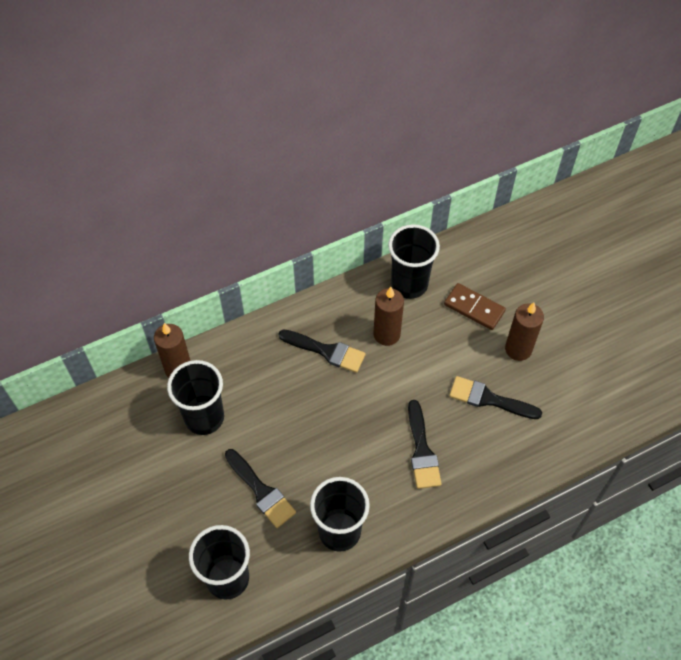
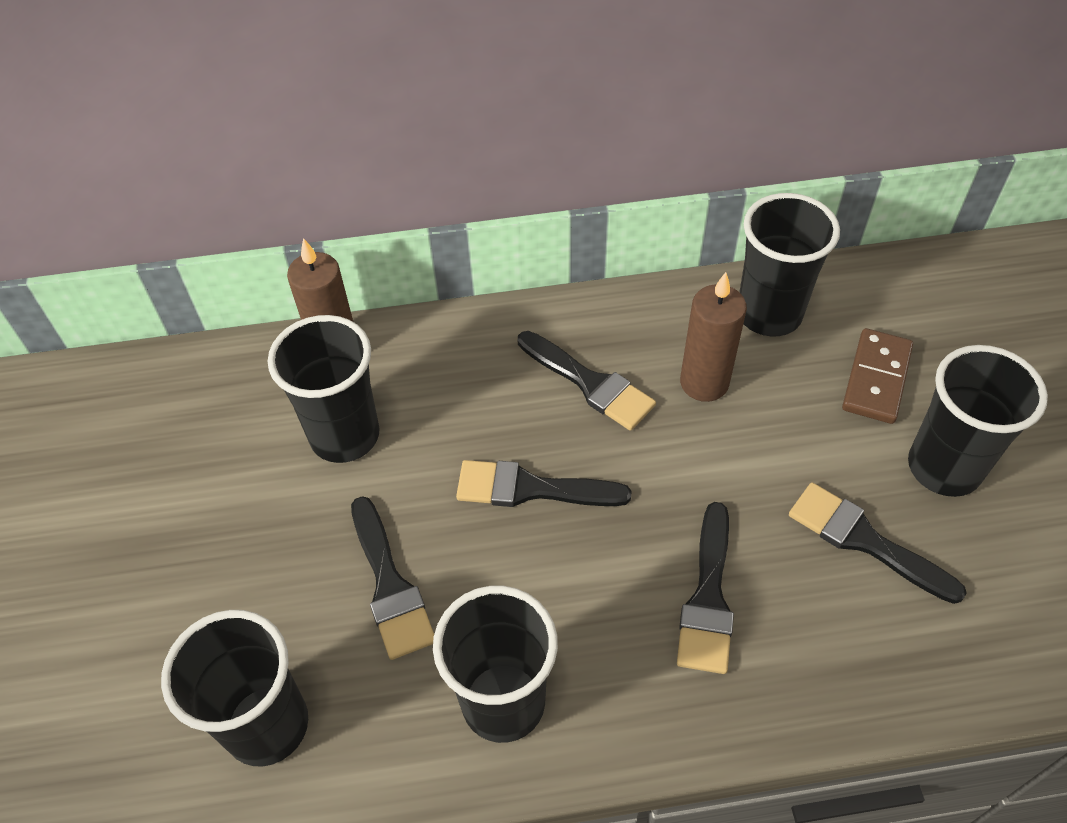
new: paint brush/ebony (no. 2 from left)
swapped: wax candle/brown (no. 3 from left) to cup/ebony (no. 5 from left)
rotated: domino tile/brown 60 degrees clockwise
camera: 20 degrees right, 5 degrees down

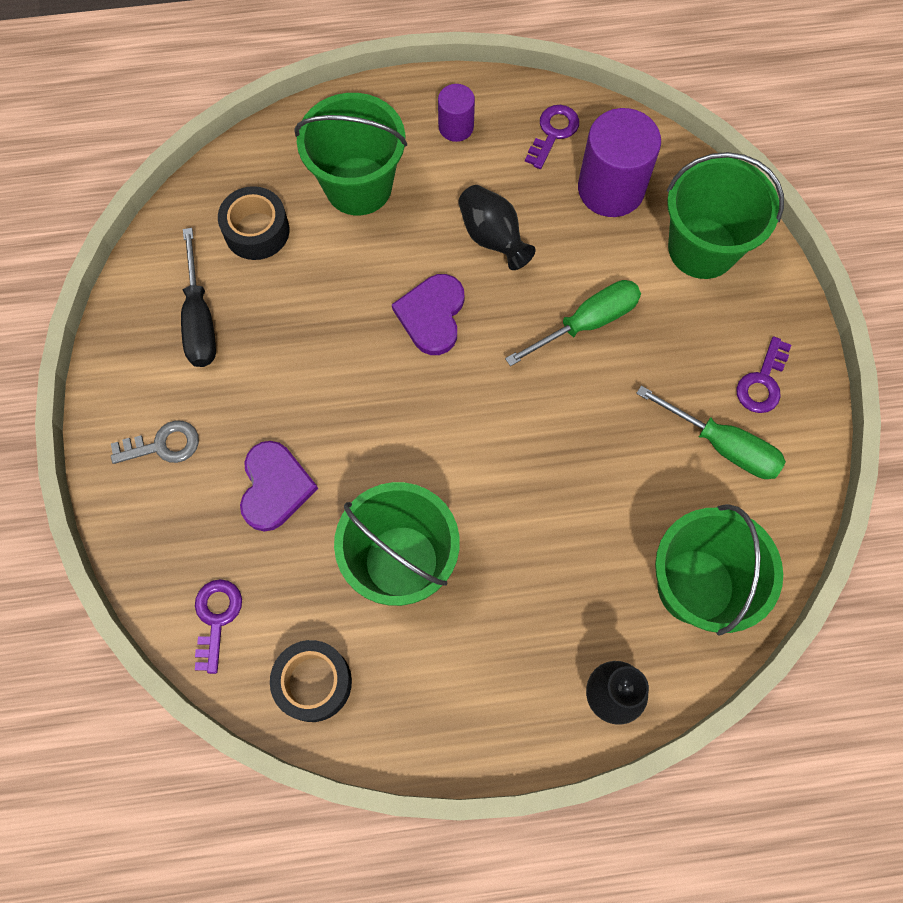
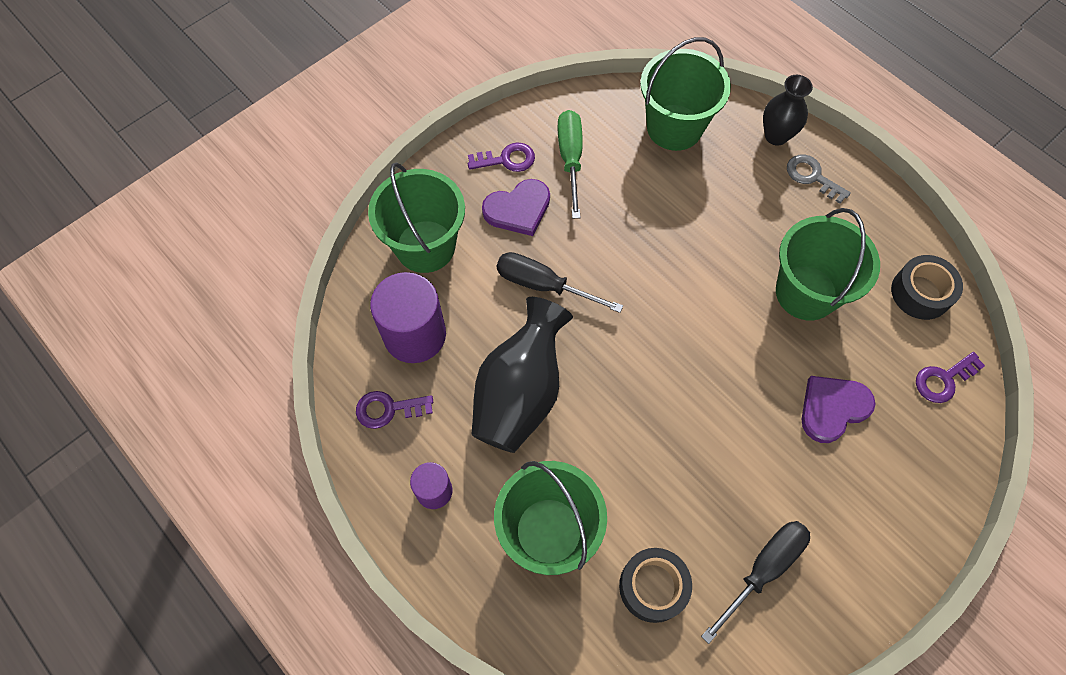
shifted: key/gray; heart/royal purple (no. 2 from left in the first image) to heart/royal purple (no. 1 from left)
repainted: flat screwdriver/green (no. 1 from left) to flat screwdriver/ebony (no. 1 from left)
scaled: flower vase/ebony (no. 1 from left) x1.67
camera: 125 degrees left, 5 degrees down

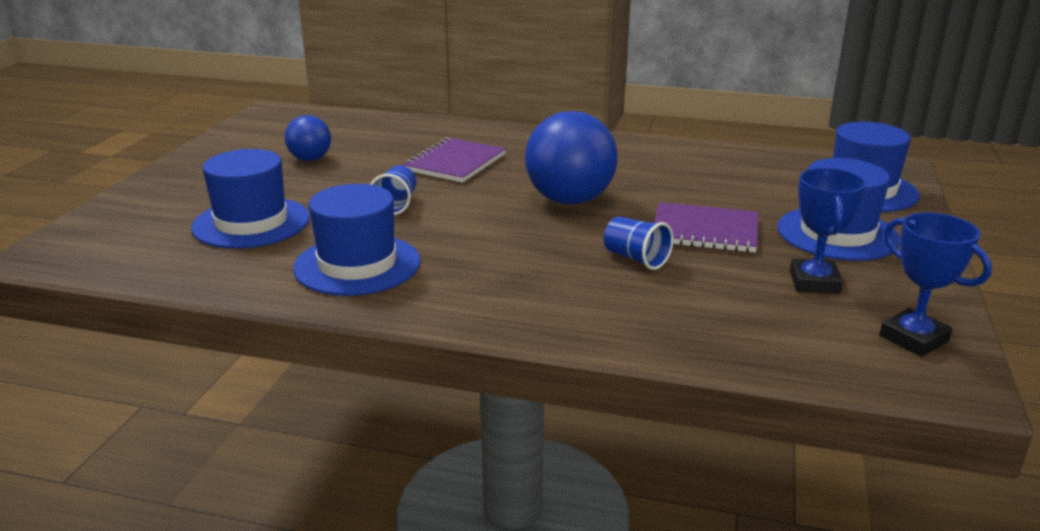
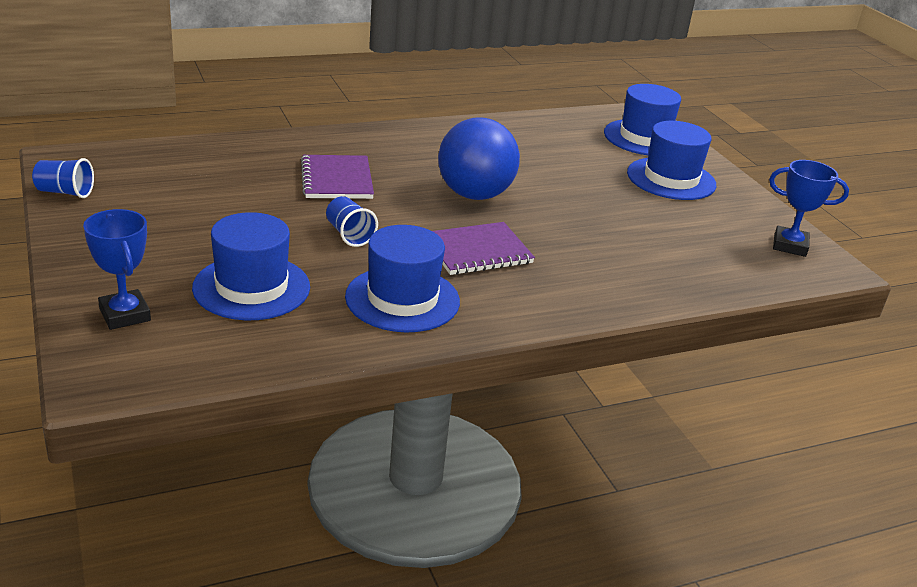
gone: play ball/royal blue (no. 1 from left)
shifted: cup/royal blue (no. 2 from left in the first image) to cup/royal blue (no. 1 from left); notebook/royal purple (no. 2 from left); award cup/royal blue (no. 1 from left)
camera: 40 degrees left, 5 degrees up

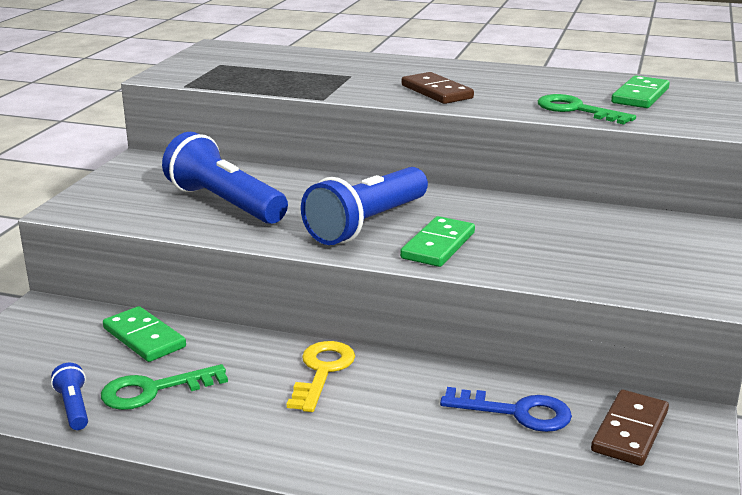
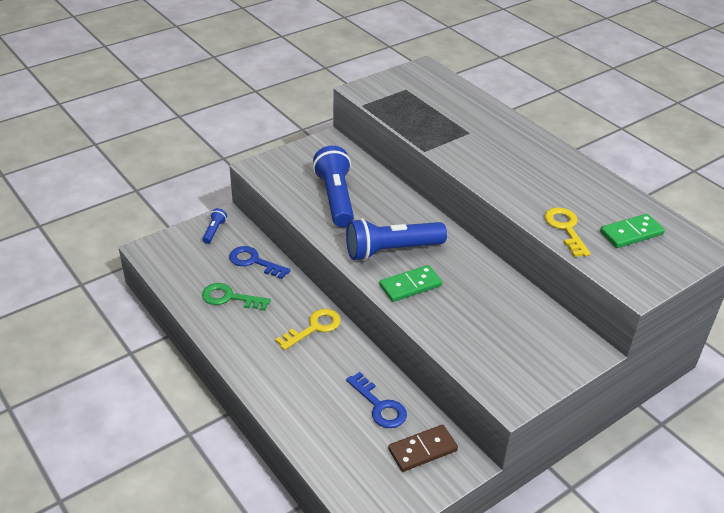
gone: domino tile/brown (no. 1 from left)
shifted: pocket torch/royal blue (no. 1 from left)
swapped: domino tile/green (no. 1 from left) to key/royal blue (no. 1 from left)
repainted: key/green (no. 2 from left) to key/yellow (no. 2 from left)
camera: 35 degrees right, 15 degrees up

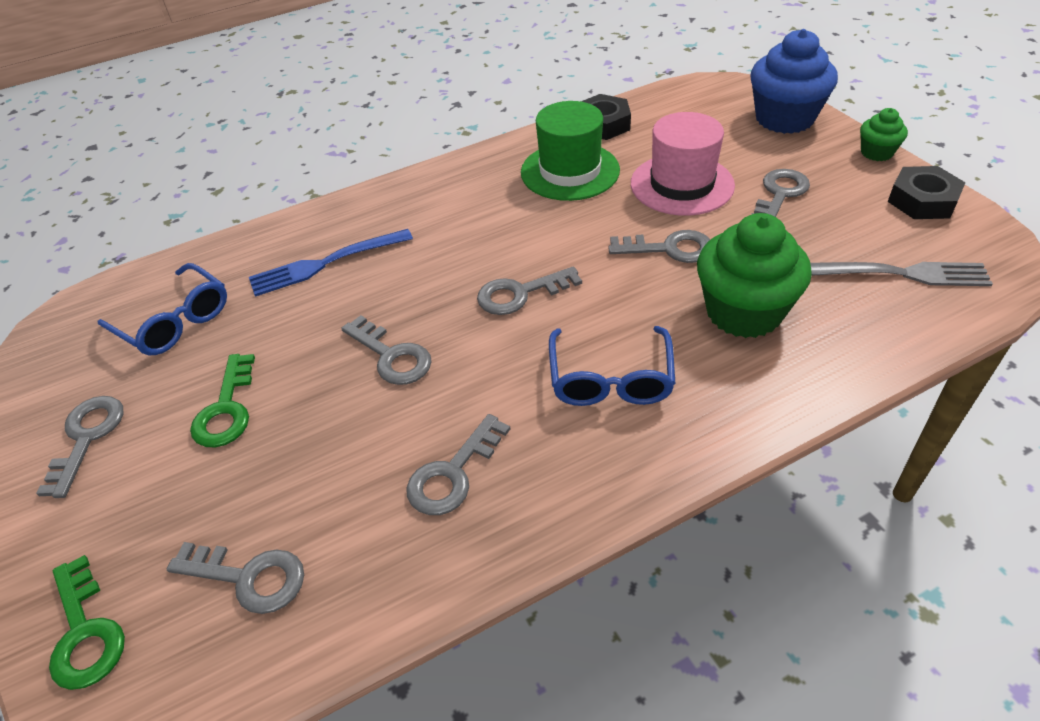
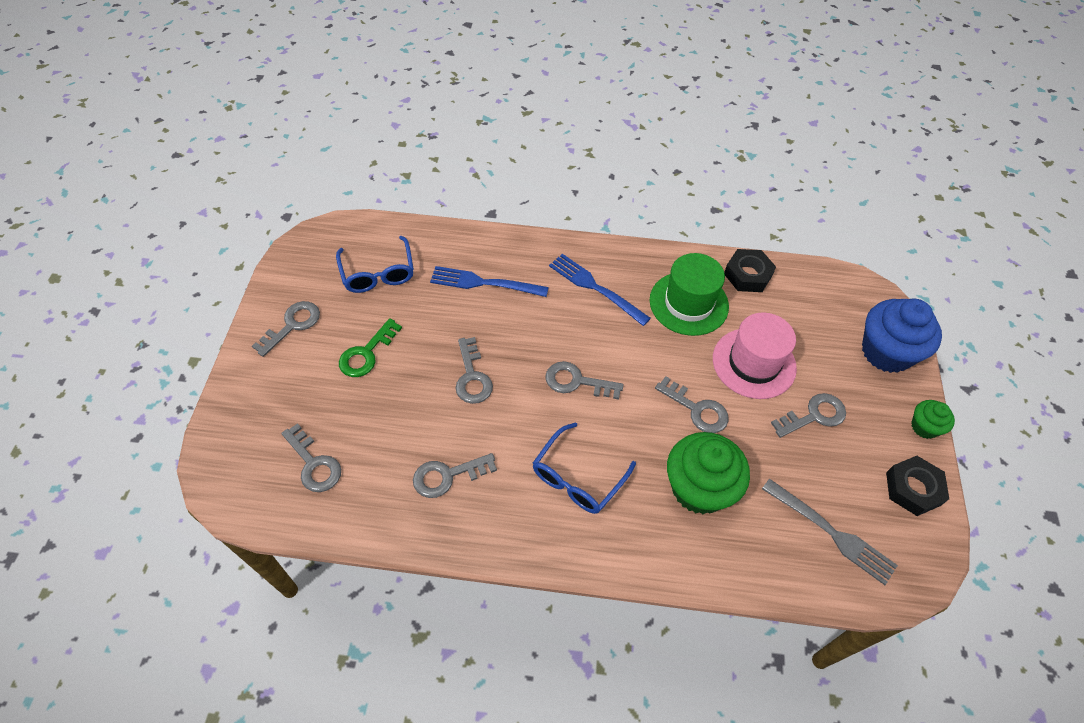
gone: key/green (no. 1 from left)
new: fork/royal blue (no. 2 from left)
camera: 30 degrees right, 10 degrees up

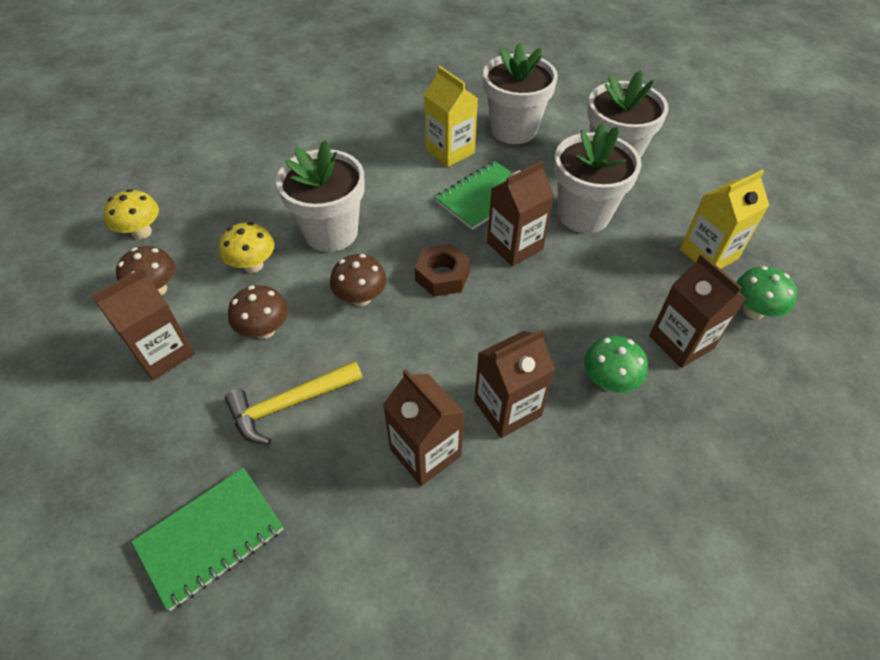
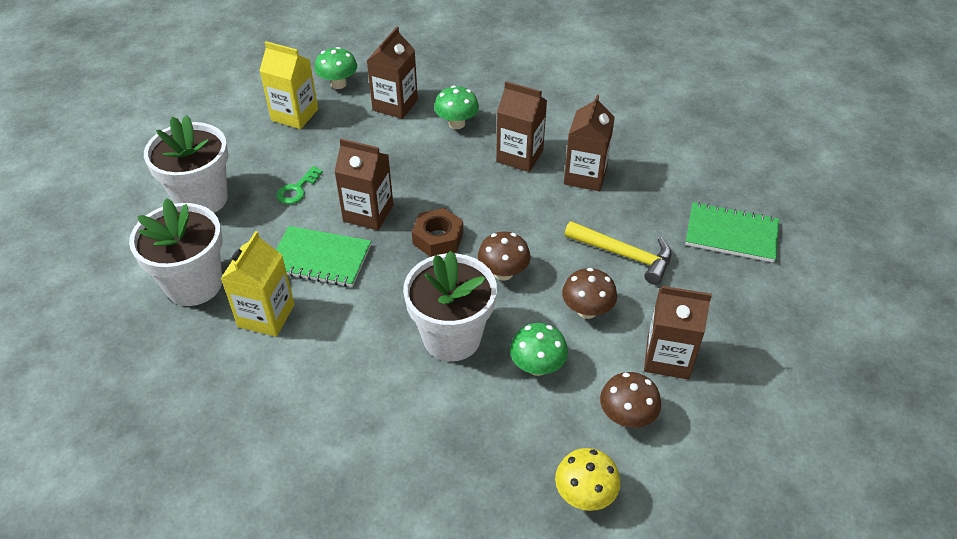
swapped: plant pot/pure white (no. 3 from left) to key/green
repainted: fungus/yellow (no. 2 from left) to fungus/green (no. 3 from left)
camera: 125 degrees left, 5 degrees down

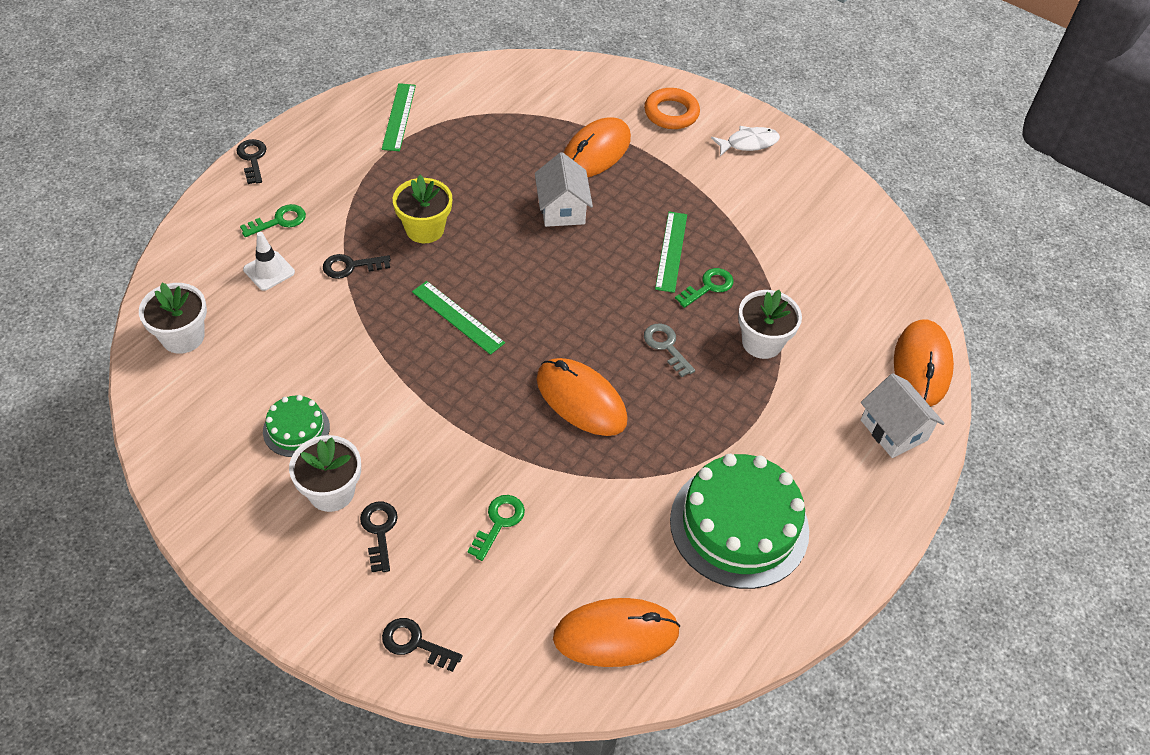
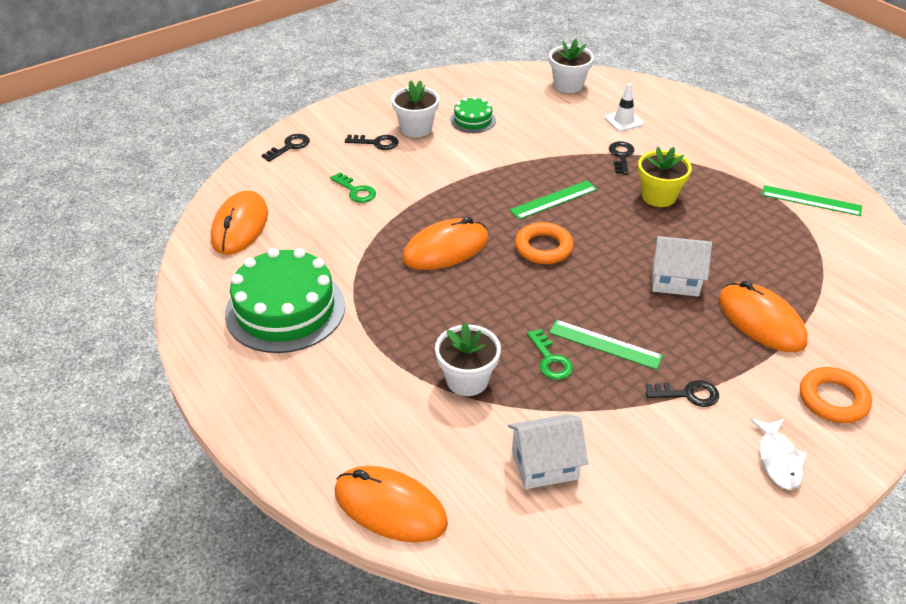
gone: key/green (no. 1 from left); key/gray
new: ring/orange-coloured (no. 1 from left)
shifted: key/ebony (no. 1 from left in the first image) to key/ebony (no. 4 from left); house/pure white (no. 2 from left in the first image) to house/pure white (no. 1 from left)
camera: 110 degrees right, 10 degrees down

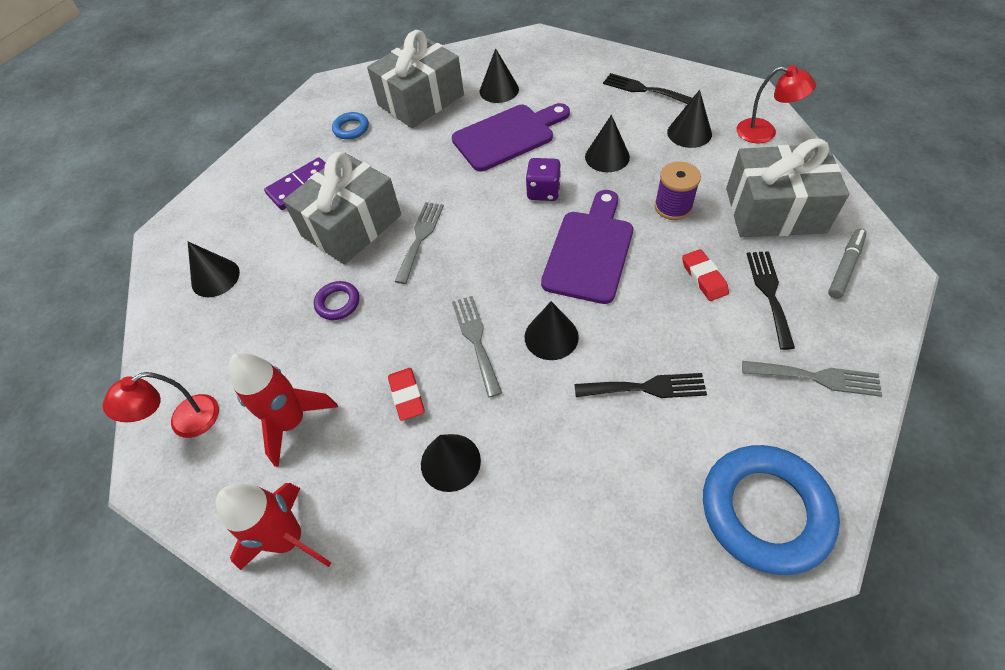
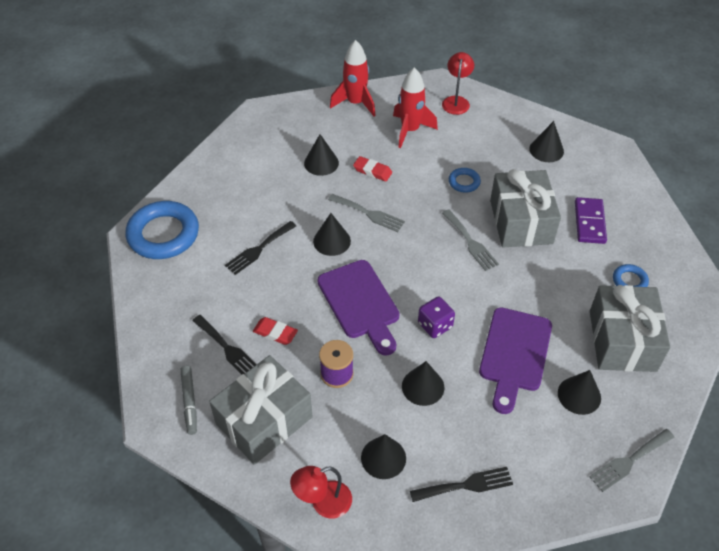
shifted: fork/gray (no. 3 from left)
repainted: ring/royal purple to ring/royal blue (no. 2 from left)
camera: 130 degrees right, 5 degrees down

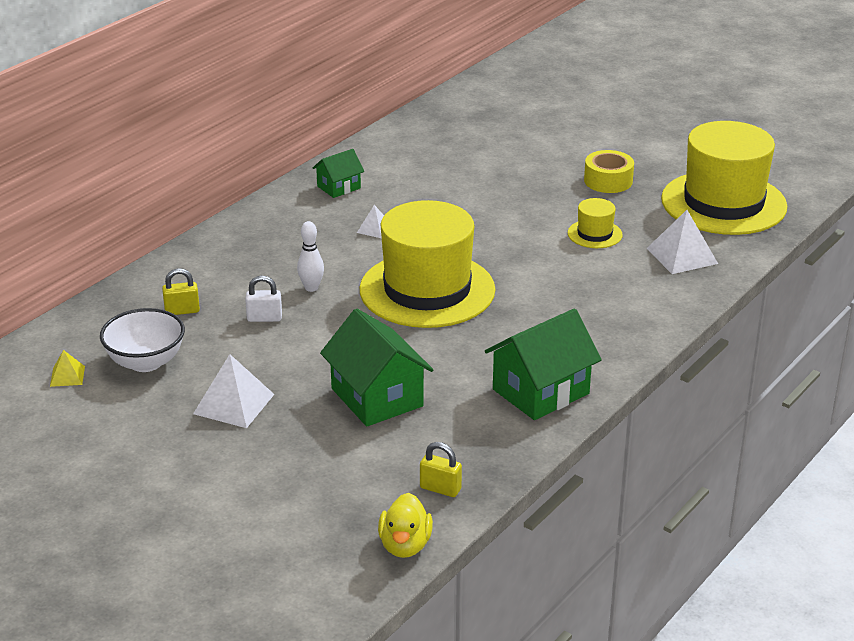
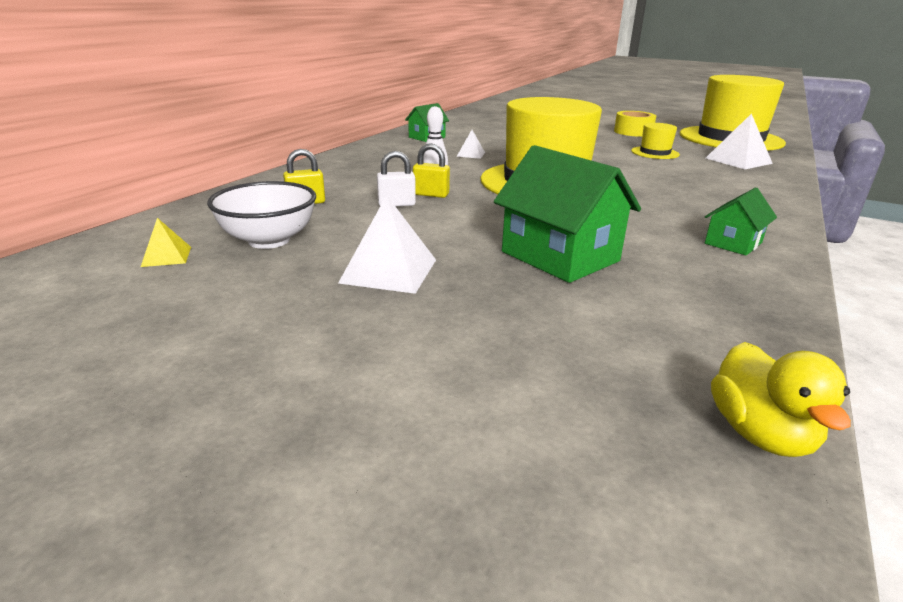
shifted: lock/yellow (no. 2 from left)
scaled: house/green (no. 3 from left) x0.55
camera: 10 degrees left, 5 degrees down

